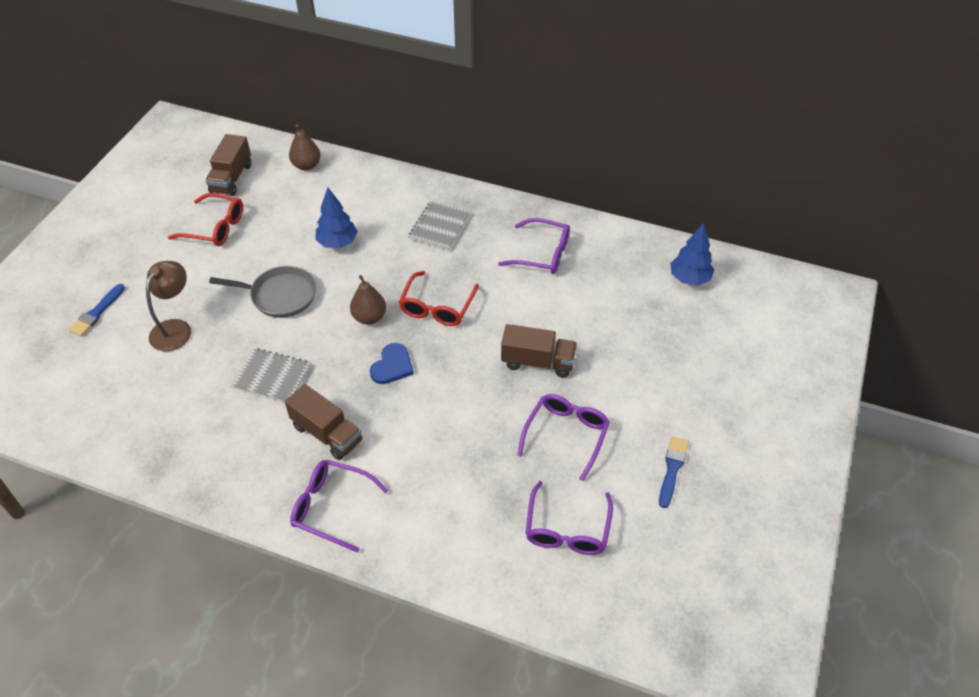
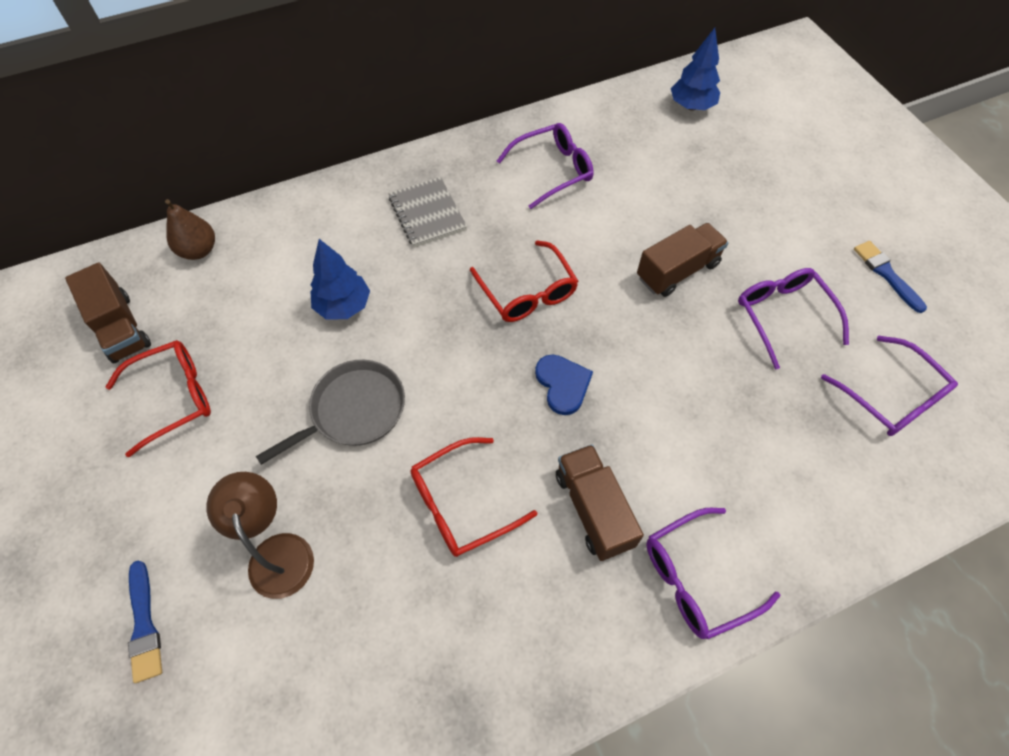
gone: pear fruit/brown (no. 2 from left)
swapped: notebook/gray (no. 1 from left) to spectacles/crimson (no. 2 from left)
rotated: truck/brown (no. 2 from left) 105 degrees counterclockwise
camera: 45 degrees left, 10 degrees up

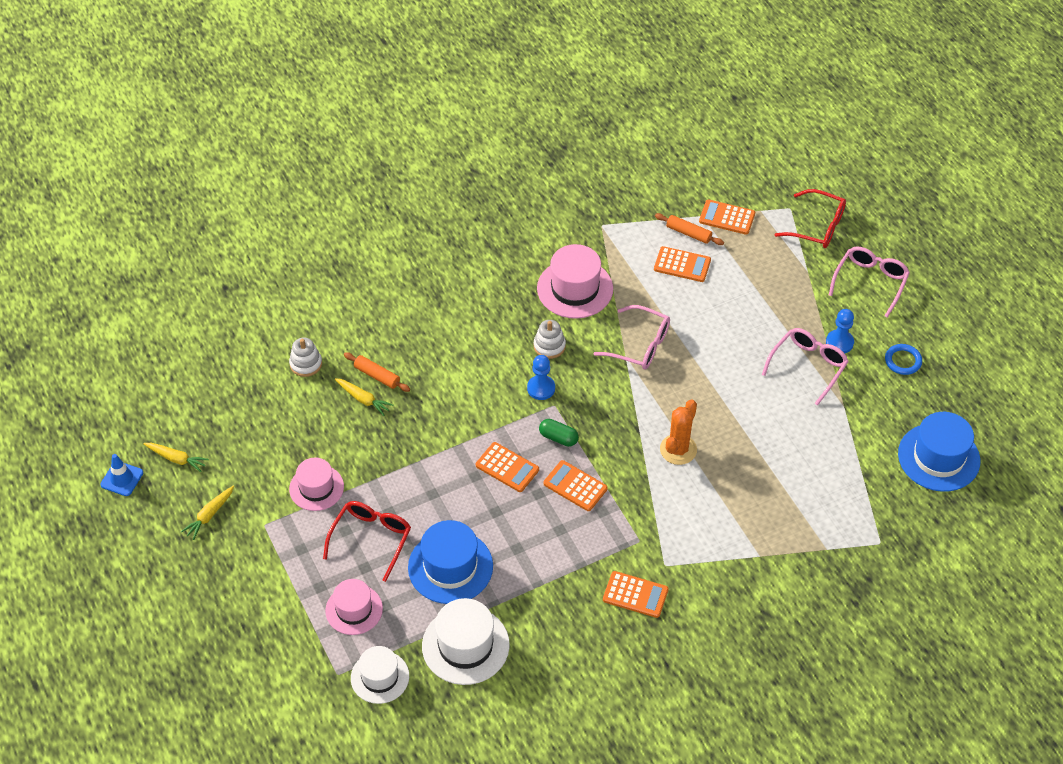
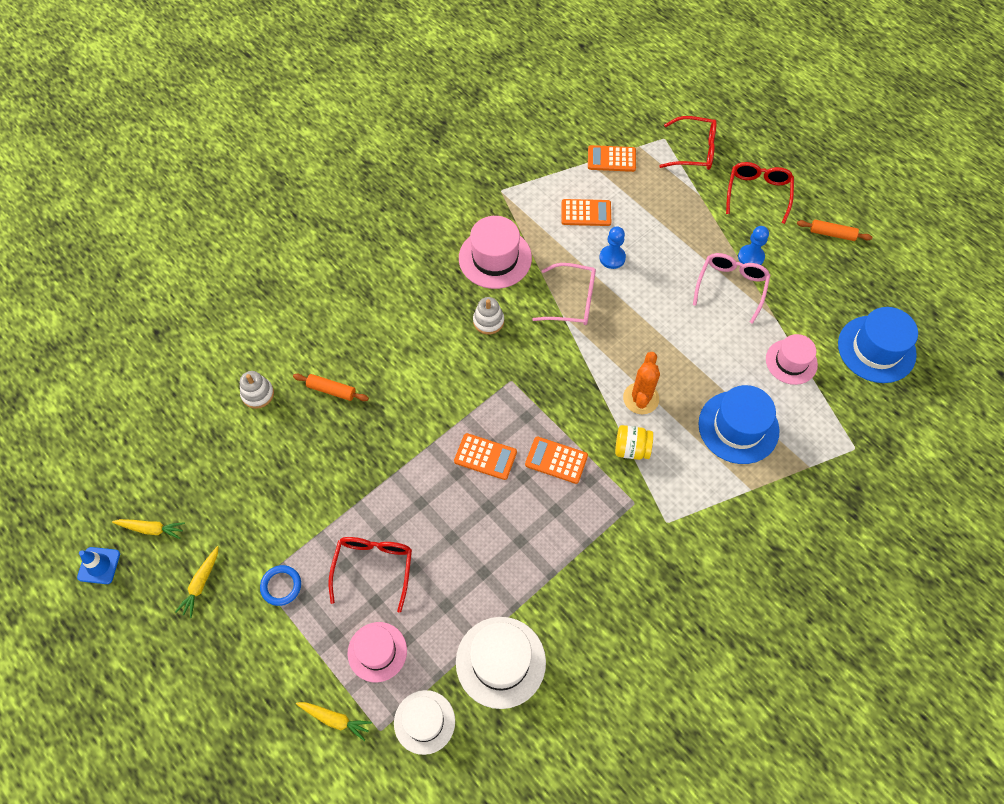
gone: pill/green; adding machine/orange-coloured (no. 3 from left)
new: preserve jar/yellow
shifted: tall hat/rosy (no. 1 from left in the first image) to tall hat/rosy (no. 3 from left); carrot/yellow (no. 3 from left); tall hat/royal blue (no. 1 from left); chess pawn/royal blue (no. 1 from left); rolling pin/orange-coloured (no. 2 from left); ring/royal blue
repainted: spectacles/rosy (no. 3 from left) to spectacles/crimson (no. 3 from left)
camera: 15 degrees left, 10 degrees up

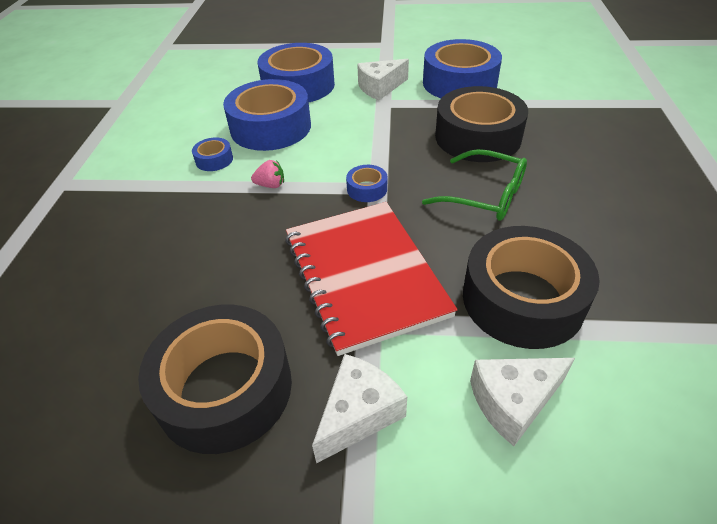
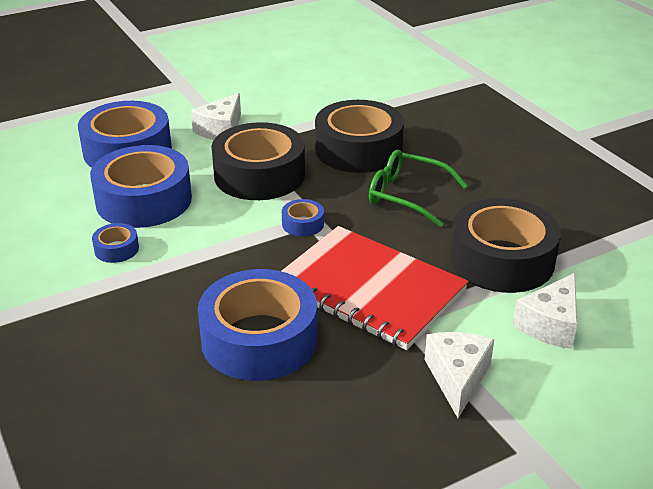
gone: strawberry/rosy
shifted: tape/ebony (no. 1 from left); tape/royal blue (no. 5 from left in the first image) to tape/royal blue (no. 4 from left)
rotated: spectacles/green 150 degrees counterclockwise
camera: 35 degrees left, 10 degrees down

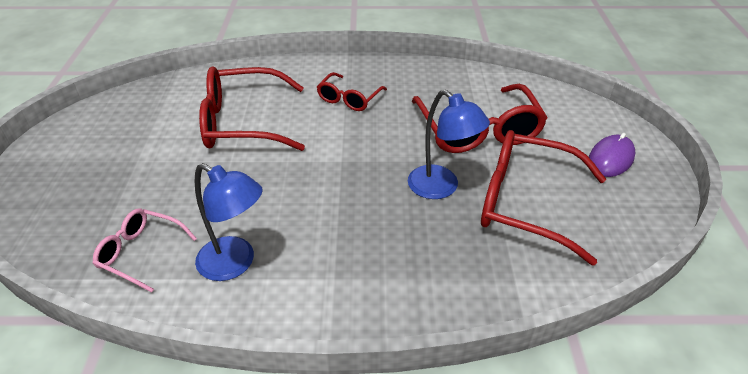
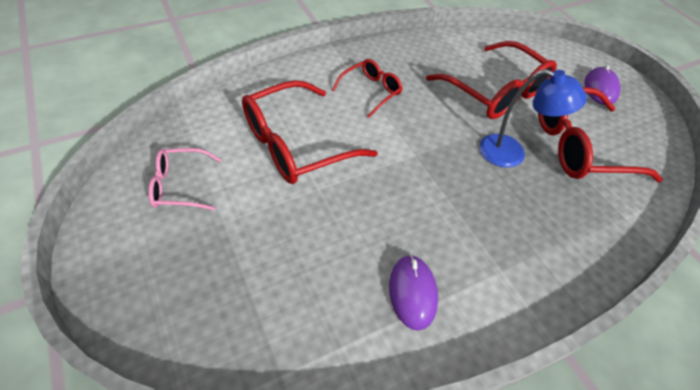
shifted: spectacles/rosy
swapped: desk lamp/royal blue (no. 1 from left) to mouse/royal purple (no. 1 from left)
rotated: spectacles/crimson (no. 2 from left) 135 degrees counterclockwise
camera: 30 degrees left, 10 degrees up

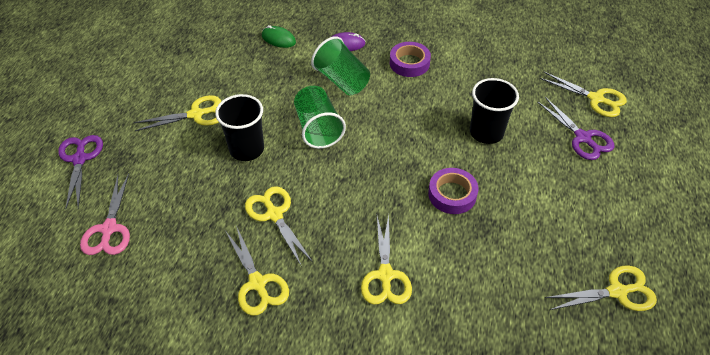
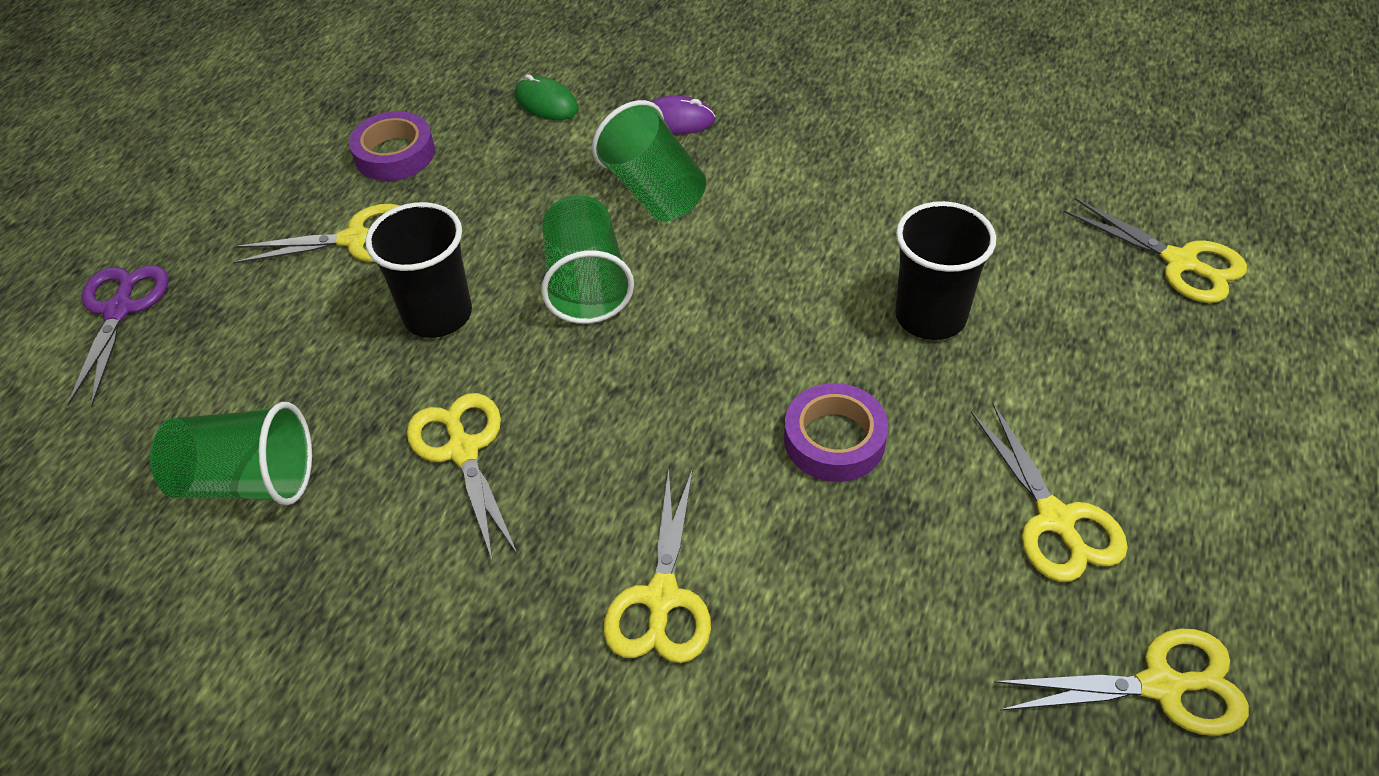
gone: shears/rosy; shears/royal purple (no. 2 from left)
new: cup/green (no. 1 from left)
shifted: shears/yellow (no. 2 from left in the first image) to shears/yellow (no. 4 from left); tape/royal purple (no. 1 from left)
camera: 10 degrees right, 0 degrees up

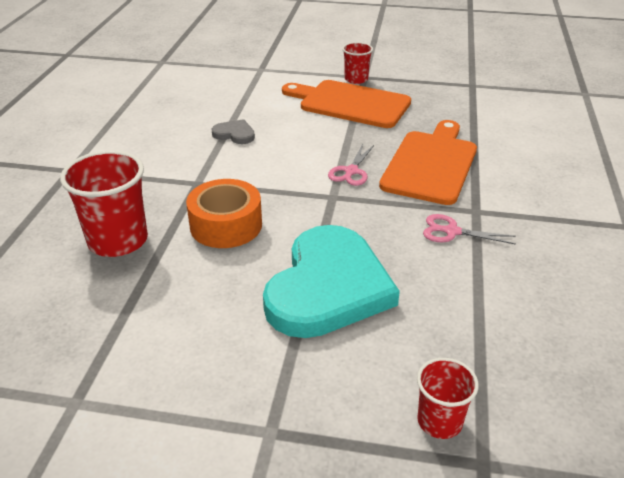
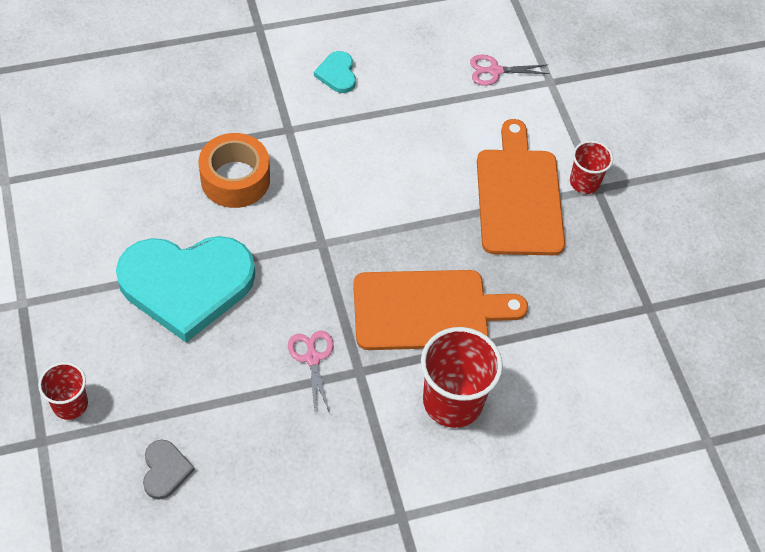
new: heart/teal (no. 2 from left)
shifted: cup/crimson (no. 1 from left in the first image) to cup/crimson (no. 2 from left); heart/gray; shears/rosy (no. 1 from left in the first image) to shears/rosy (no. 2 from left)
camera: 60 degrees right, 20 degrees up

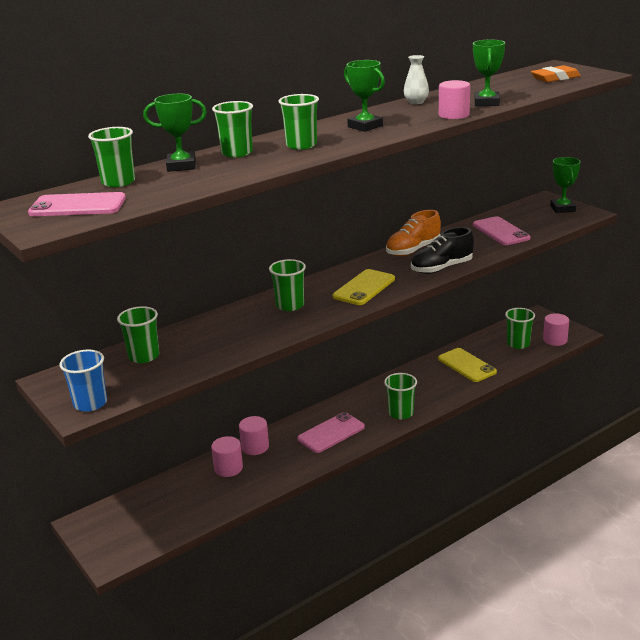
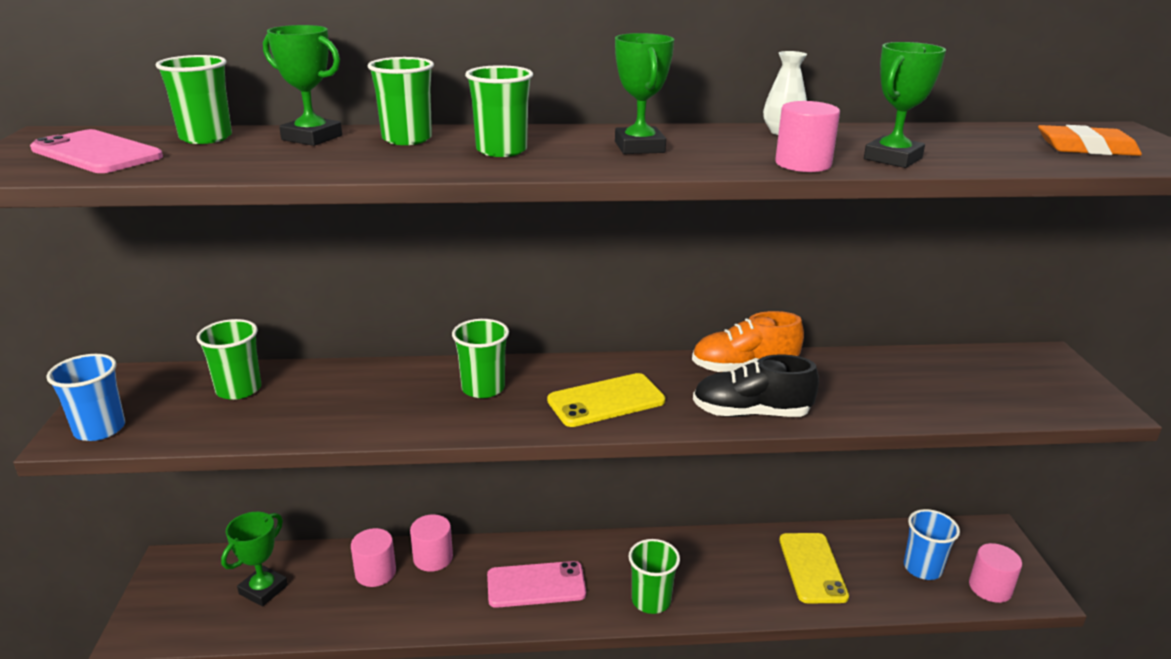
gone: mobile phone/rosy (no. 3 from left)
shifted: award cup/green (no. 4 from left in the first image) to award cup/green (no. 1 from left)
repainted: cup/green (no. 7 from left) to cup/royal blue (no. 2 from left)
camera: 30 degrees right, 0 degrees up

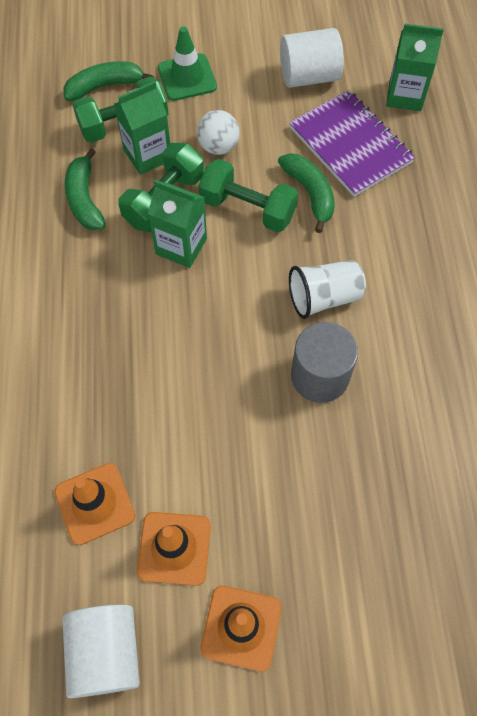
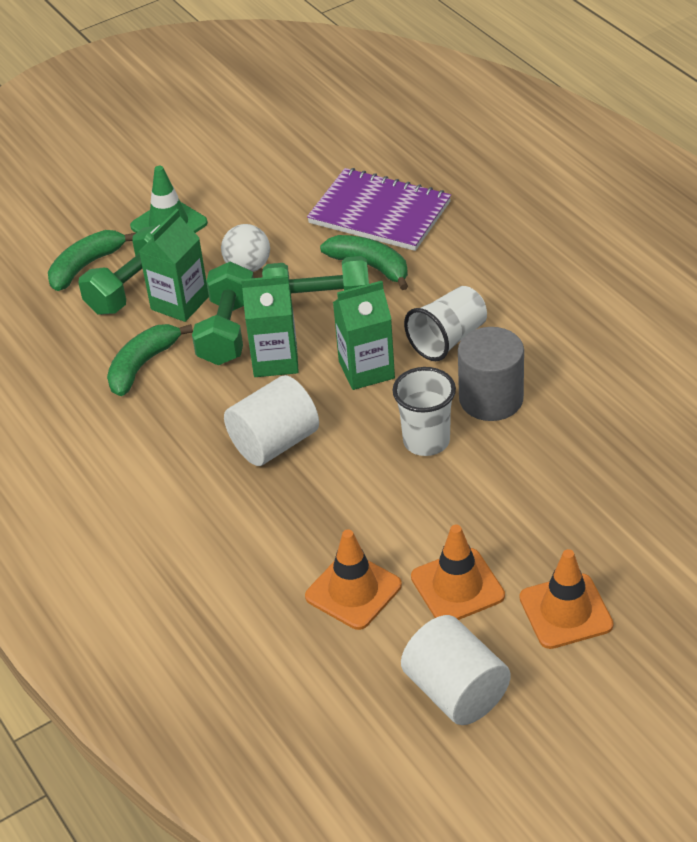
new: cup/pure white (no. 1 from left)
shifted: solid cylinder/pure white (no. 2 from left in the first image) to solid cylinder/pure white (no. 1 from left); milk carton/green (no. 3 from left)
rotated: toy banana/green (no. 1 from left in the first image) 75 degrees clockwise
camera: 25 degrees left, 20 degrees down

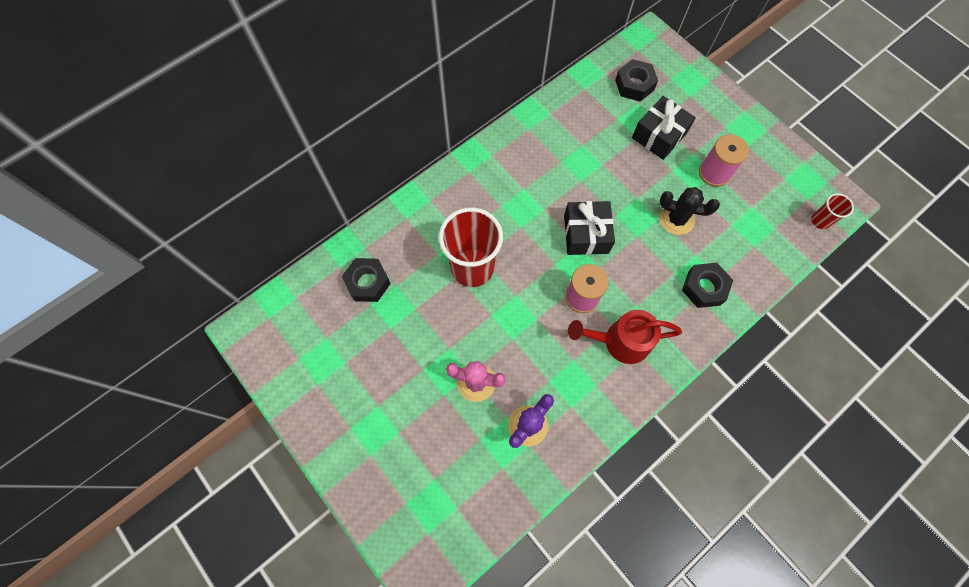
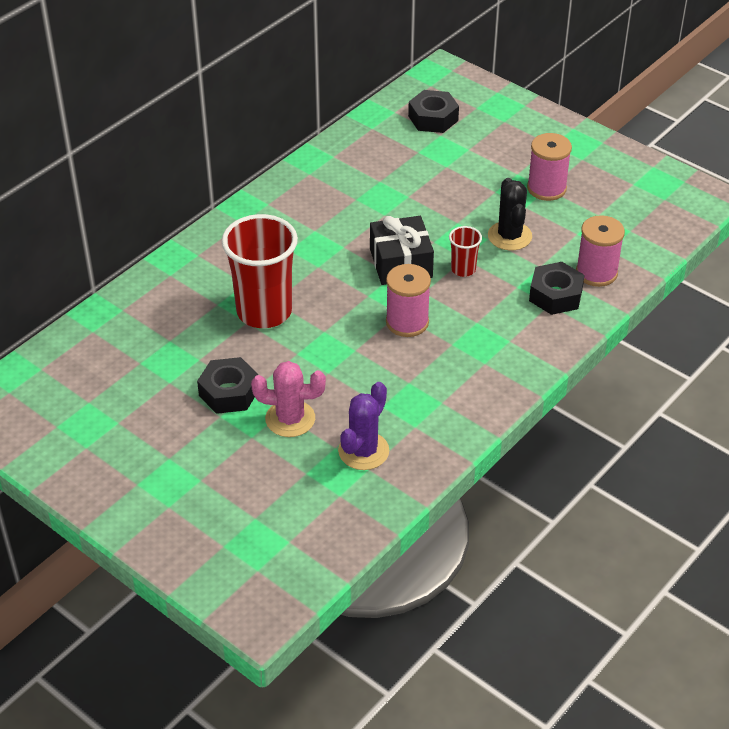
gone: watering can/crimson; gift/ebony (no. 2 from left)
new: bobbin/rosy (no. 3 from left)
shifted: nut/ebony (no. 1 from left); cup/crimson (no. 2 from left)
rotated: cactus/ebony 75 degrees clockwise
camera: 10 degrees left, 25 degrees down

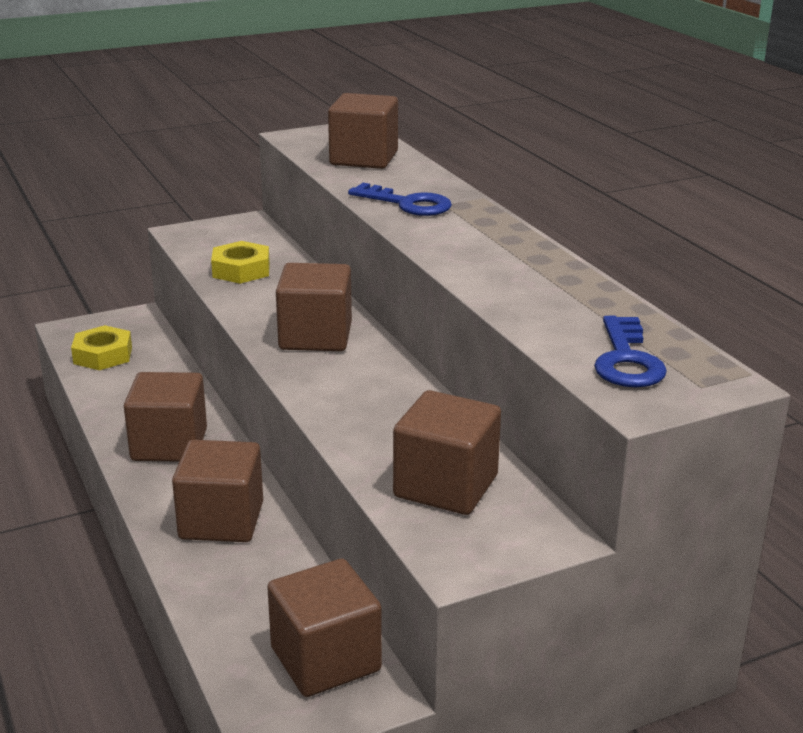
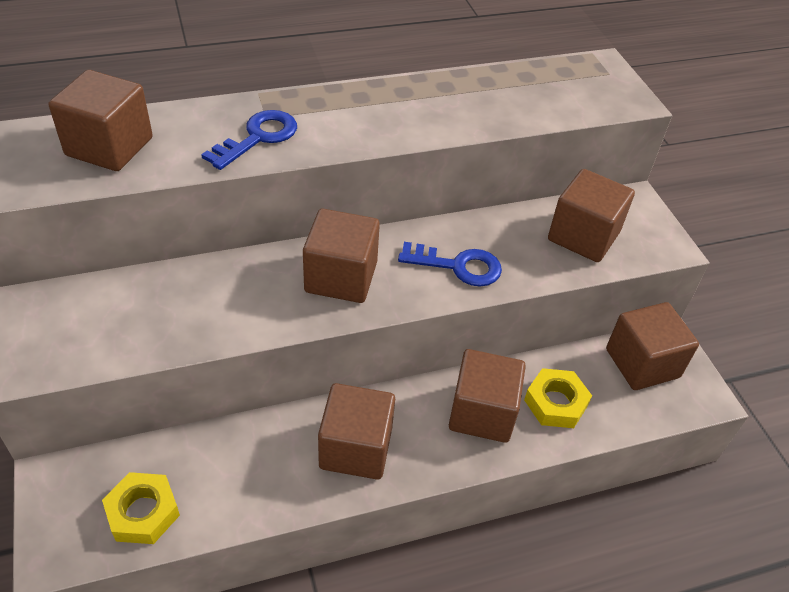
shifted: nut/yellow (no. 2 from left); key/royal blue (no. 2 from left)
camera: 85 degrees left, 20 degrees up

